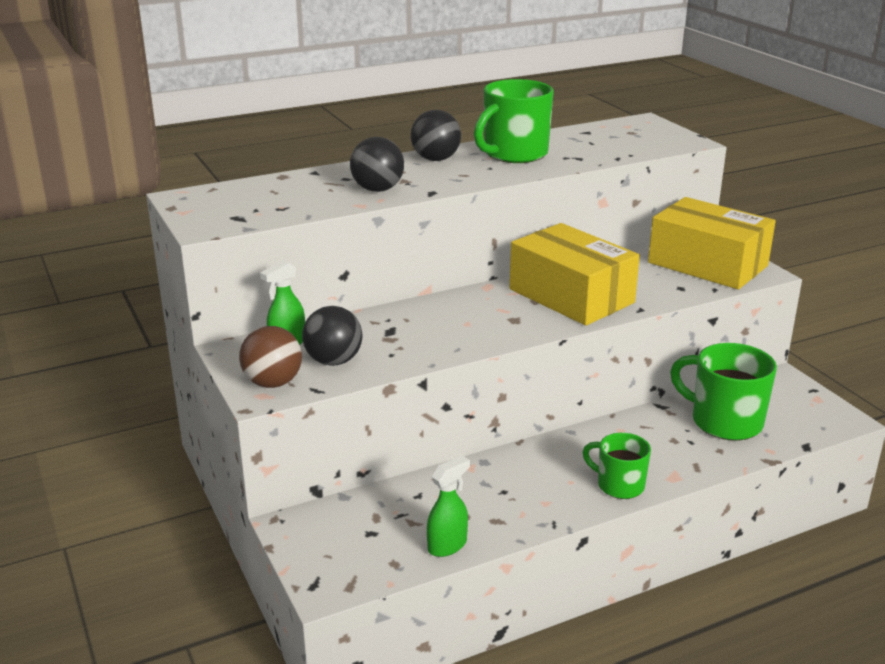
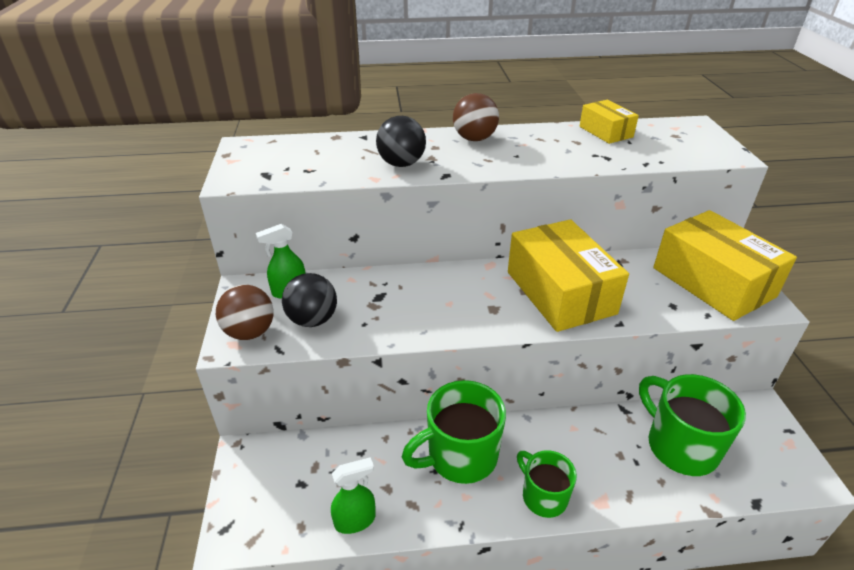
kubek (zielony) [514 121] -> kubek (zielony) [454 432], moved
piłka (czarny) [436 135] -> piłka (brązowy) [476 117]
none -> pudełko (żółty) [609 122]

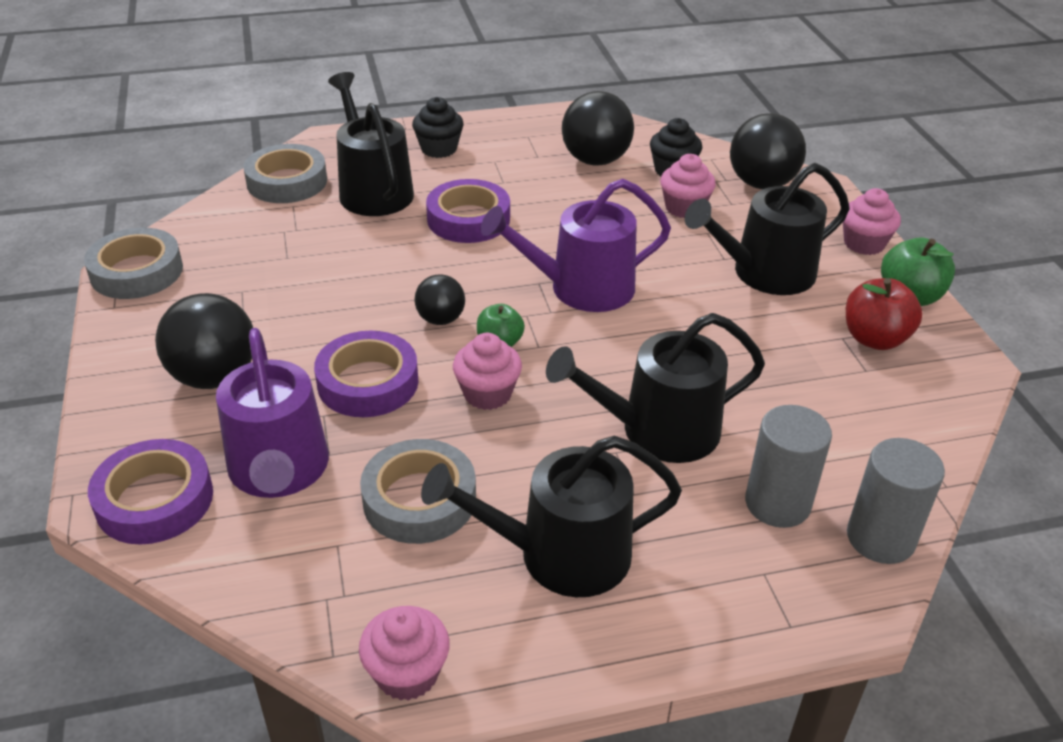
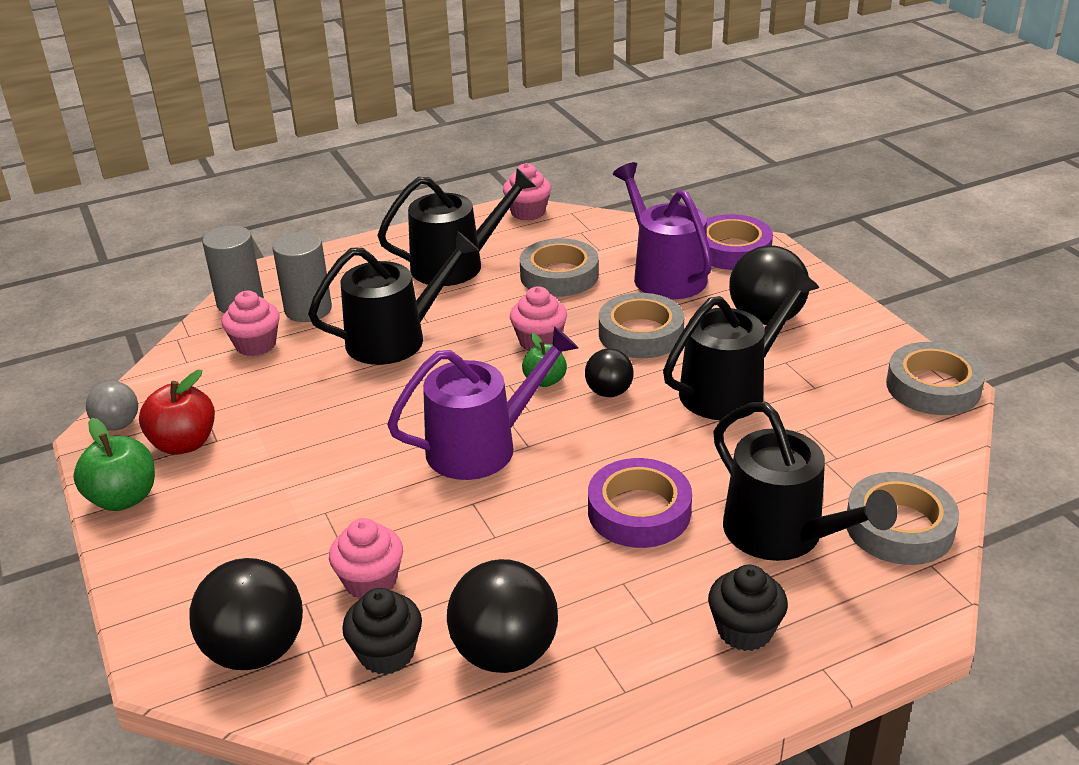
none -> piłka (szary) [112 406]
muffinka (różowy) [872 221] -> muffinka (różowy) [251 323], moved
taśma klejąca (fioletowy) [366 374] -> taśma klejąca (szary) [641 325]
konewka (czarny) [767 229] -> konewka (czarny) [741 344], moved

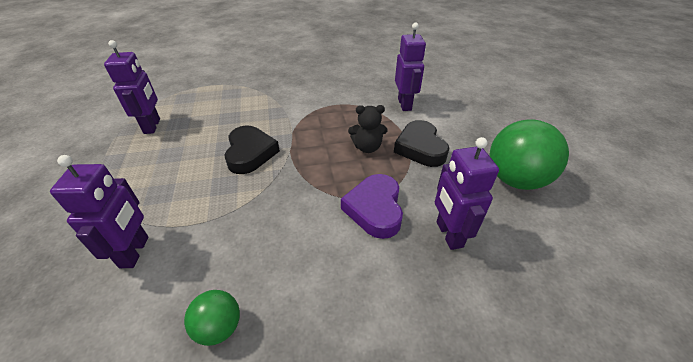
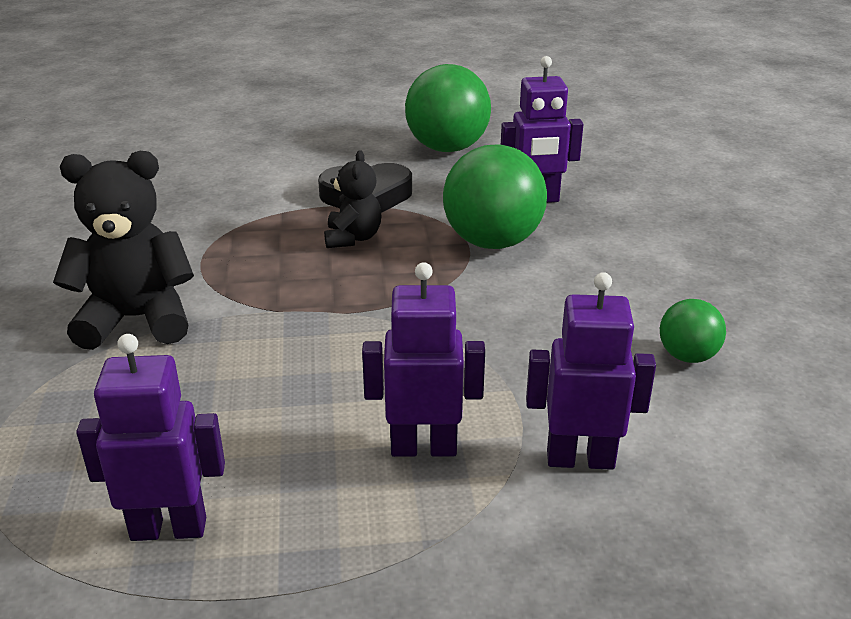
none -> miś (czarny) [123 250]
robot (fioletowy) [410 67] -> robot (fioletowy) [423 359], moved
serce (fioletowy) [372 206] -> piłka (zielony) [495 196]
serce (czarny) [252 149] -> none

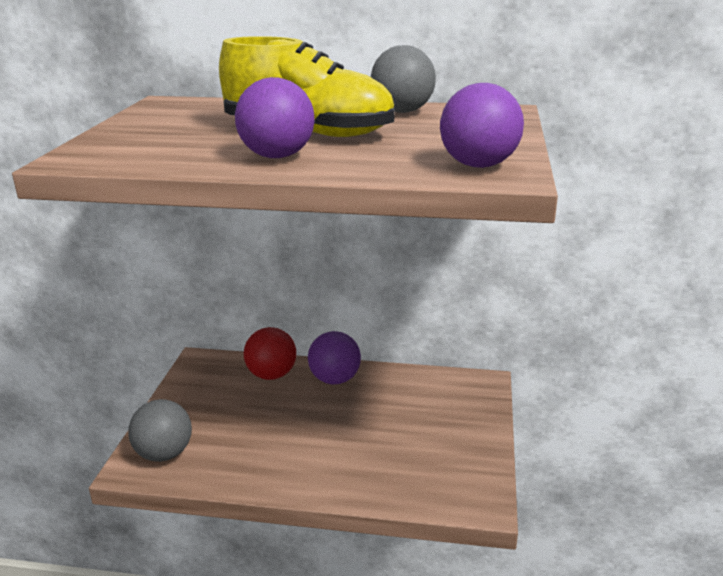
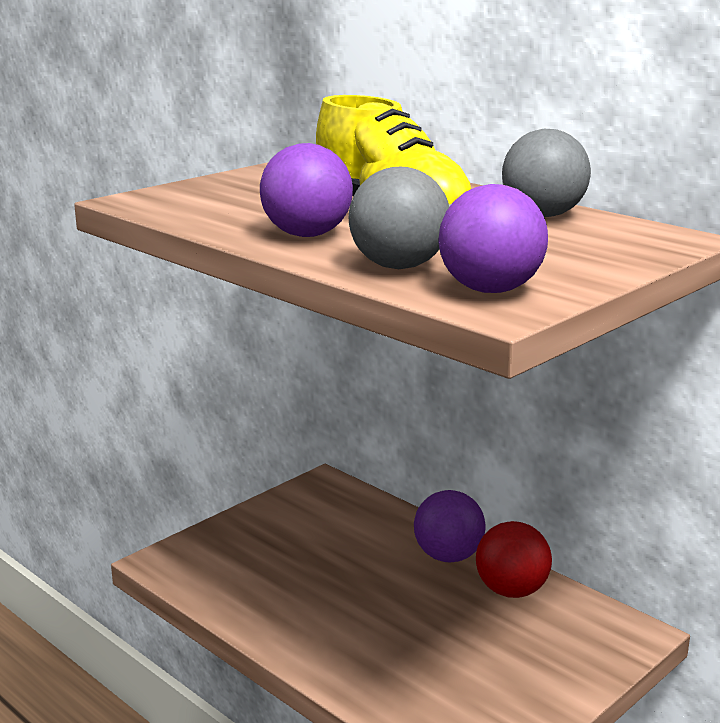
piłka (szary) [160 430] -> piłka (szary) [399 218], moved
piłka (czerwony) [270 353] -> piłka (czerwony) [514 559], moved

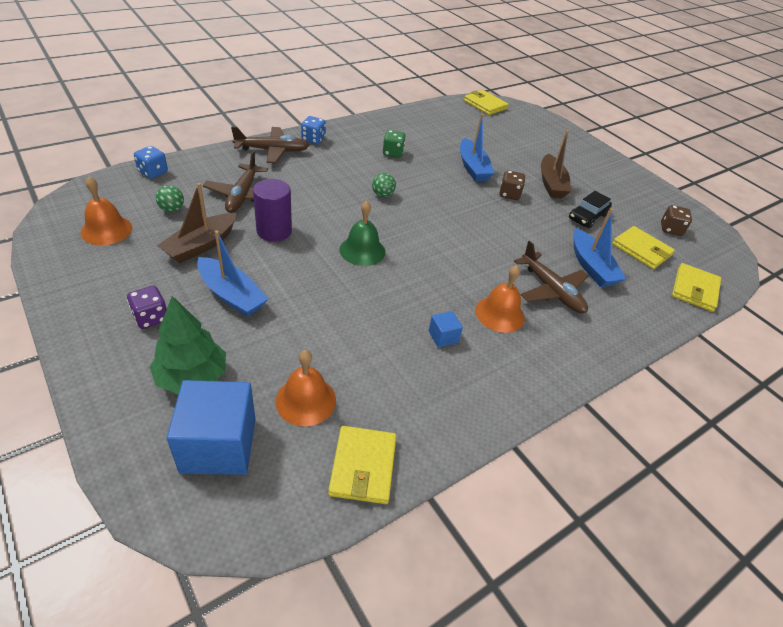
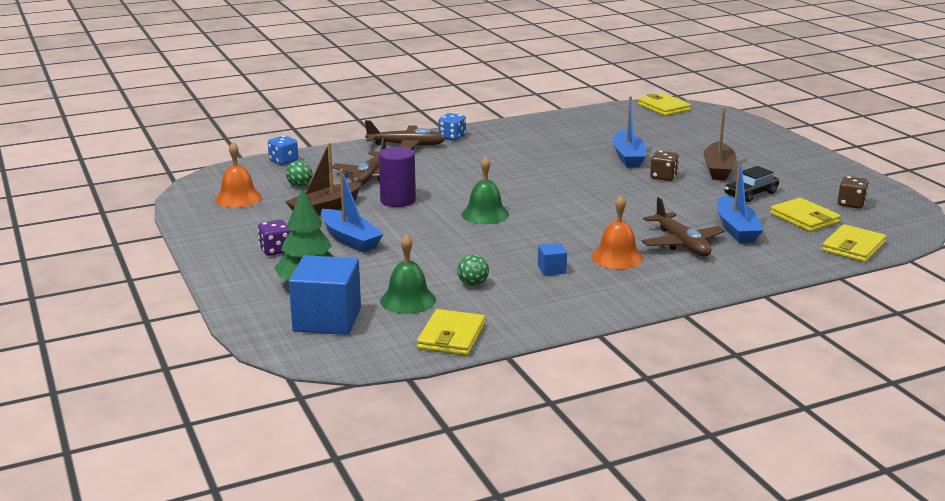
dzwonek (pomarańczowy) [305 388] -> dzwonek (zielony) [408 274]
piłka (zielony) [384 185] -> piłka (zielony) [473 270], moved
kostka do gry (zielony) [394 144] -> none

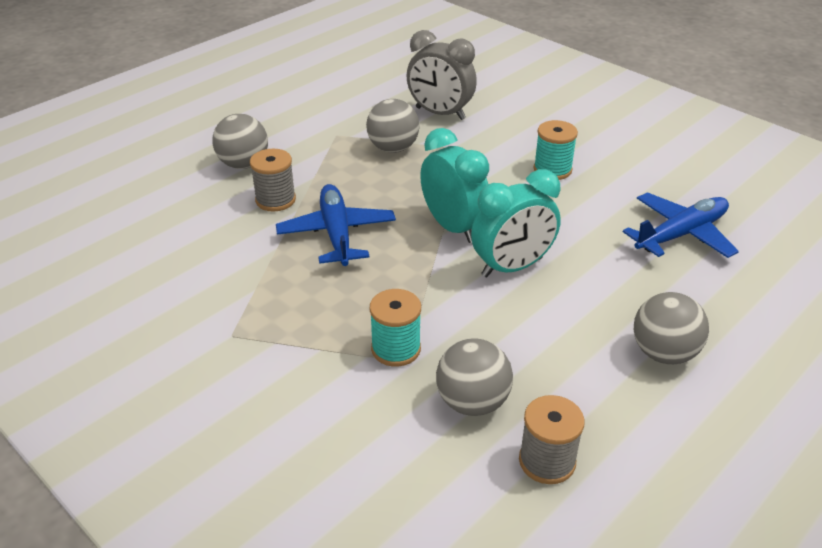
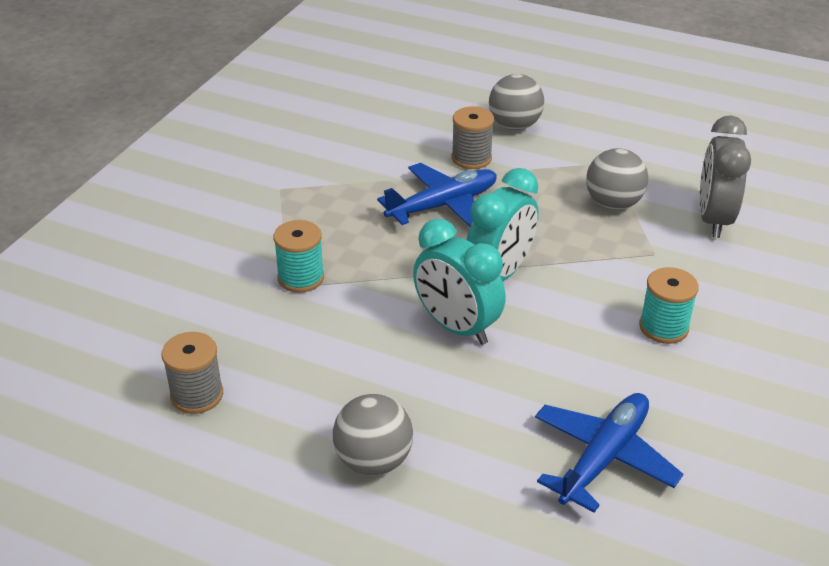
samolot (niebieski) [681 225] -> samolot (niebieski) [609 453], 90 degrees counterclockwise
piłka (szary) [474 377] -> none

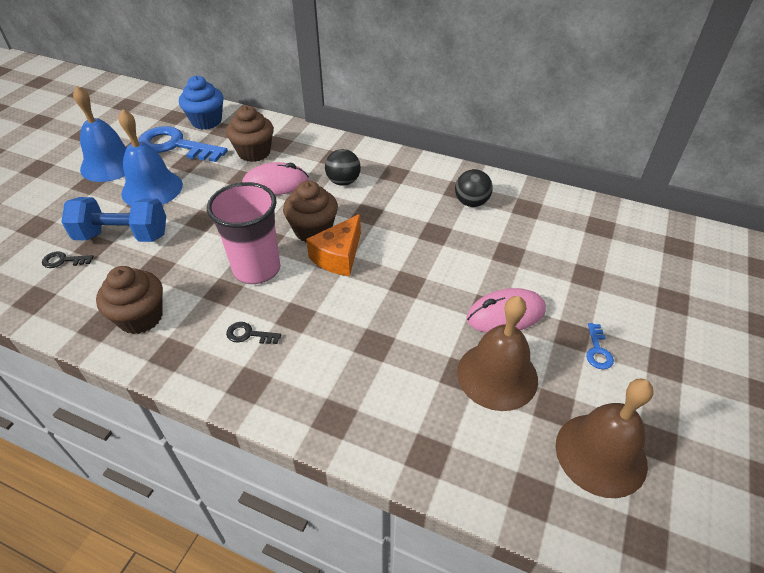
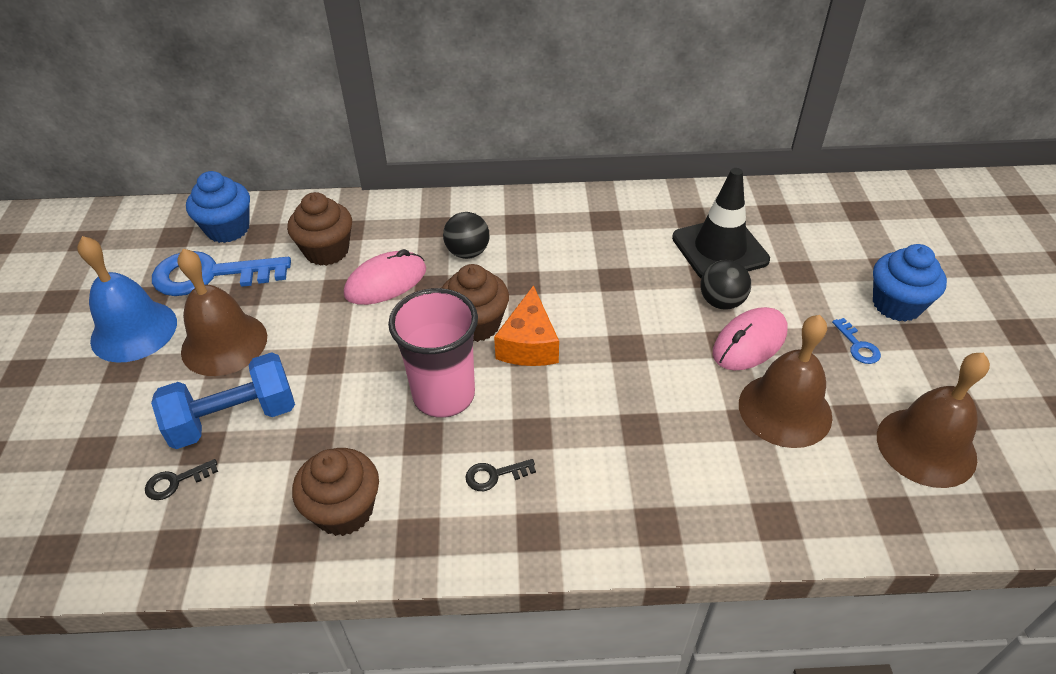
dzwonek (niebieski) [150 157] -> dzwonek (brązowy) [222 312]
none -> pachołek (czarny) [721 223]
piłka (czarny) [474 188] -> piłka (czarny) [725 285], moved
none -> muffinka (niebieski) [910 283]

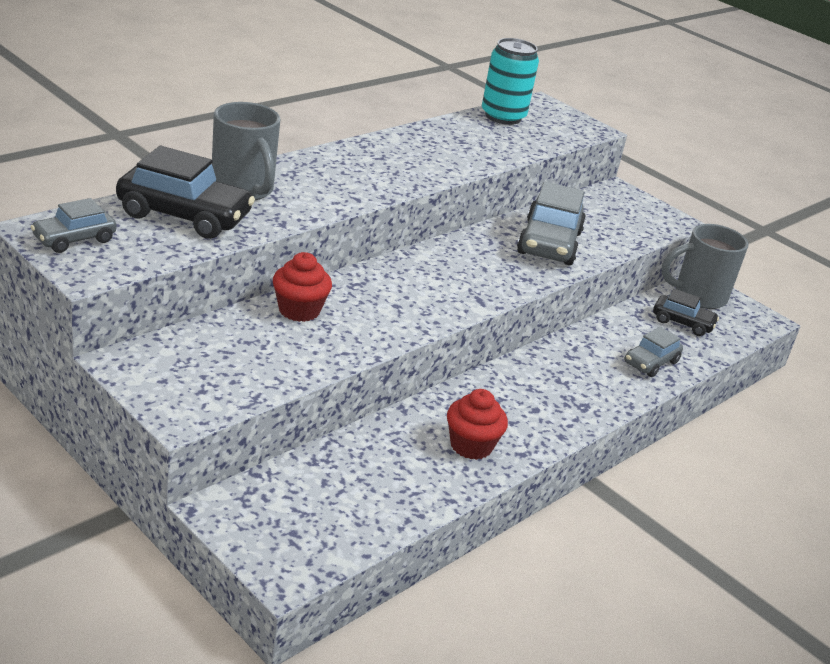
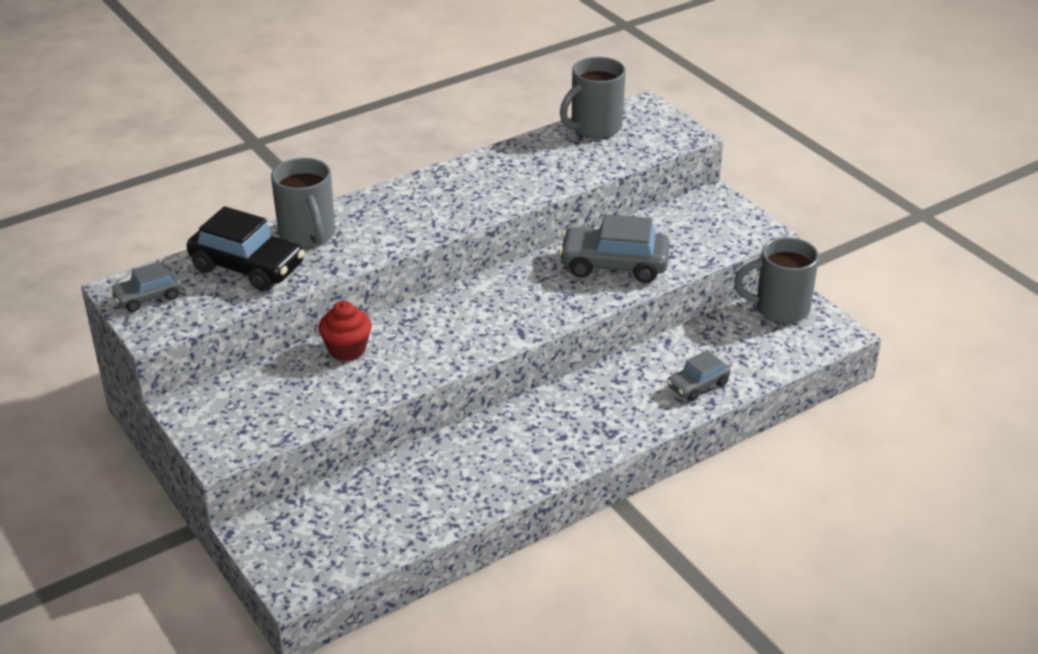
samochód (szary) [551 223] -> samochód (szary) [614 248], 75 degrees clockwise
puszka (turkusowy) [510 81] -> kubek (szary) [593 97]
muffinka (czerwony) [477 424] -> none
samochód (czarny) [686 312] -> none

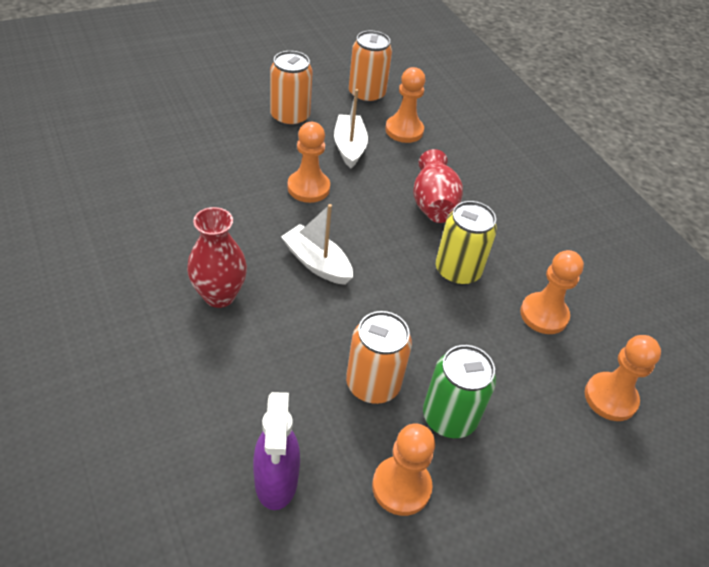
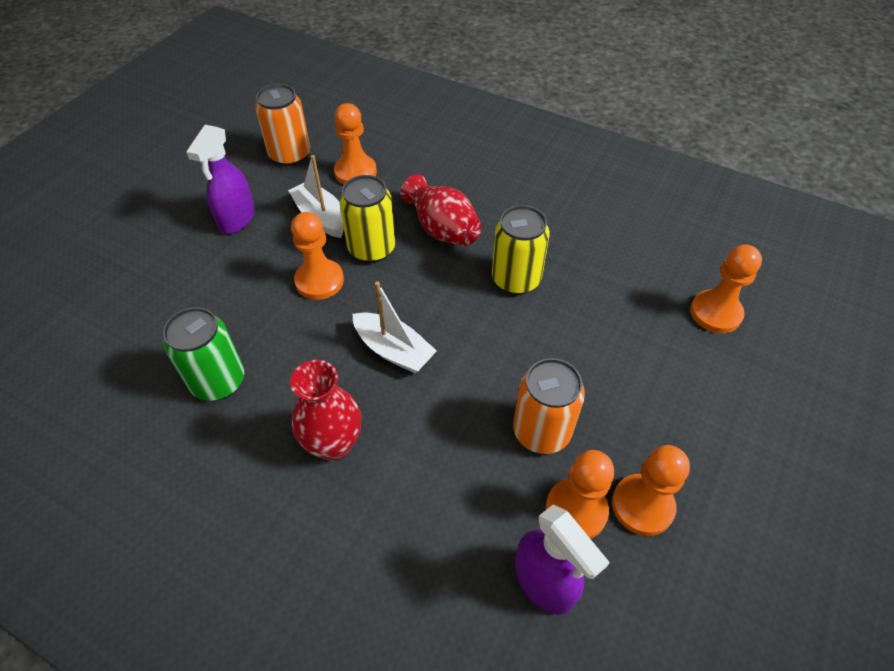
puszka (zielony) [459 391] -> puszka (zielony) [204 354], moved
puszka (pomarańczowy) [291 89] -> spryskiwacz (fioletowy) [220 179]
none -> puszka (żółty) [367 219]
łódka (biały) [317 244] -> łódka (biały) [395 327], 150 degrees counterclockwise
pionek (pomarańczowy) [552 292] -> pionek (pomarańczowy) [580 494], moved

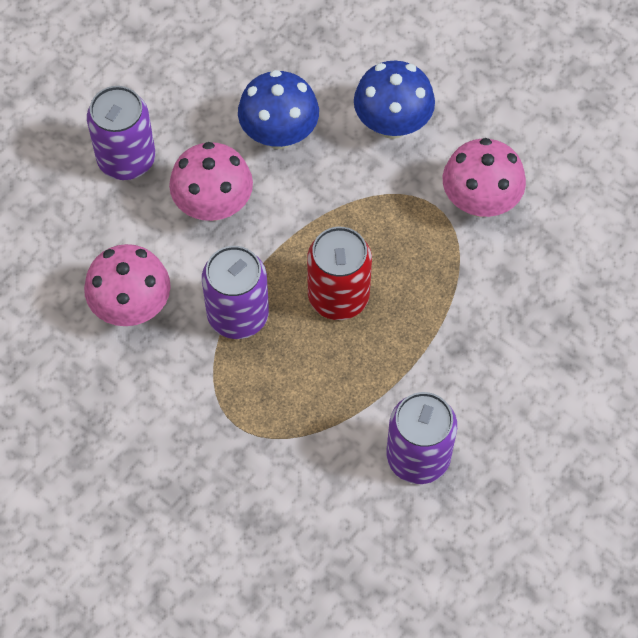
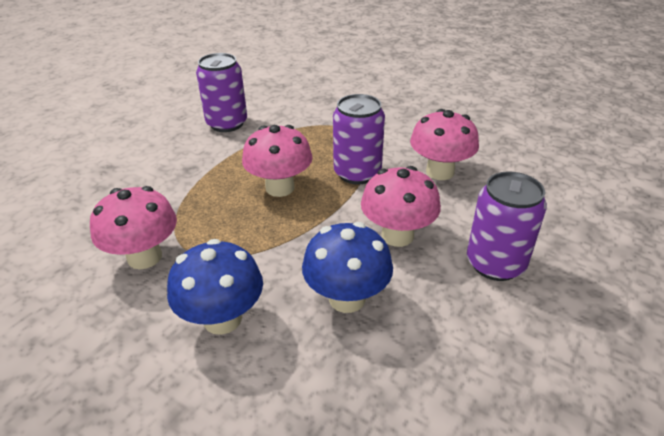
puszka (czerwony) [339 273] -> grzyb (różowy) [277 161]

